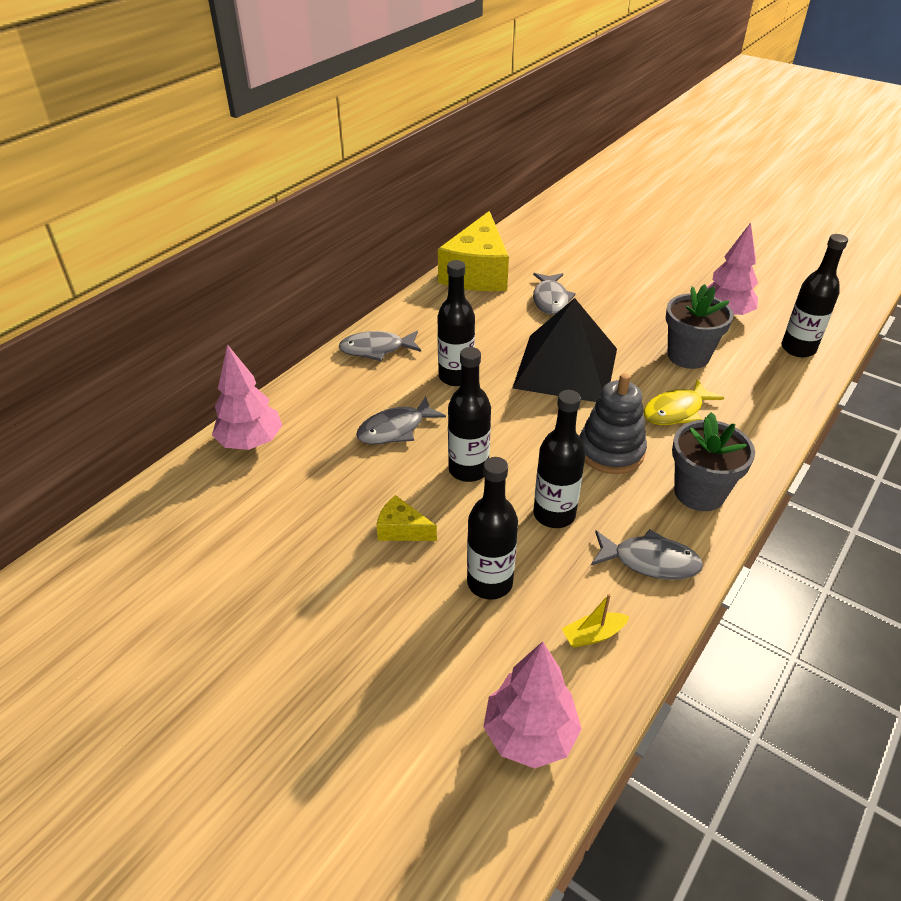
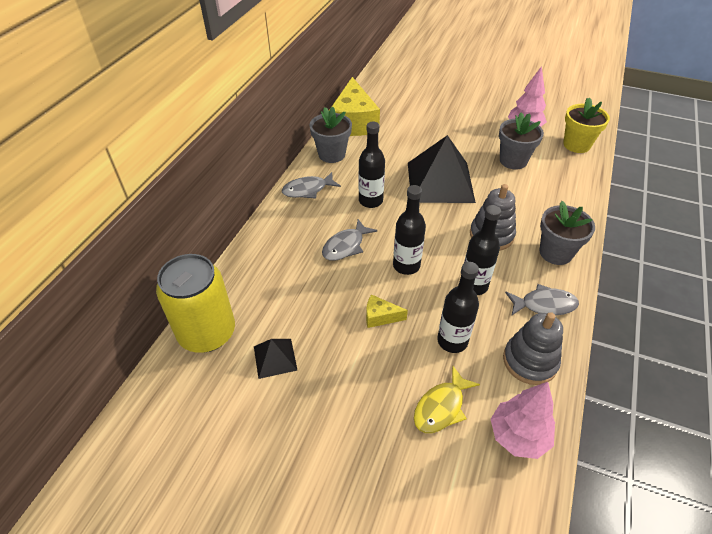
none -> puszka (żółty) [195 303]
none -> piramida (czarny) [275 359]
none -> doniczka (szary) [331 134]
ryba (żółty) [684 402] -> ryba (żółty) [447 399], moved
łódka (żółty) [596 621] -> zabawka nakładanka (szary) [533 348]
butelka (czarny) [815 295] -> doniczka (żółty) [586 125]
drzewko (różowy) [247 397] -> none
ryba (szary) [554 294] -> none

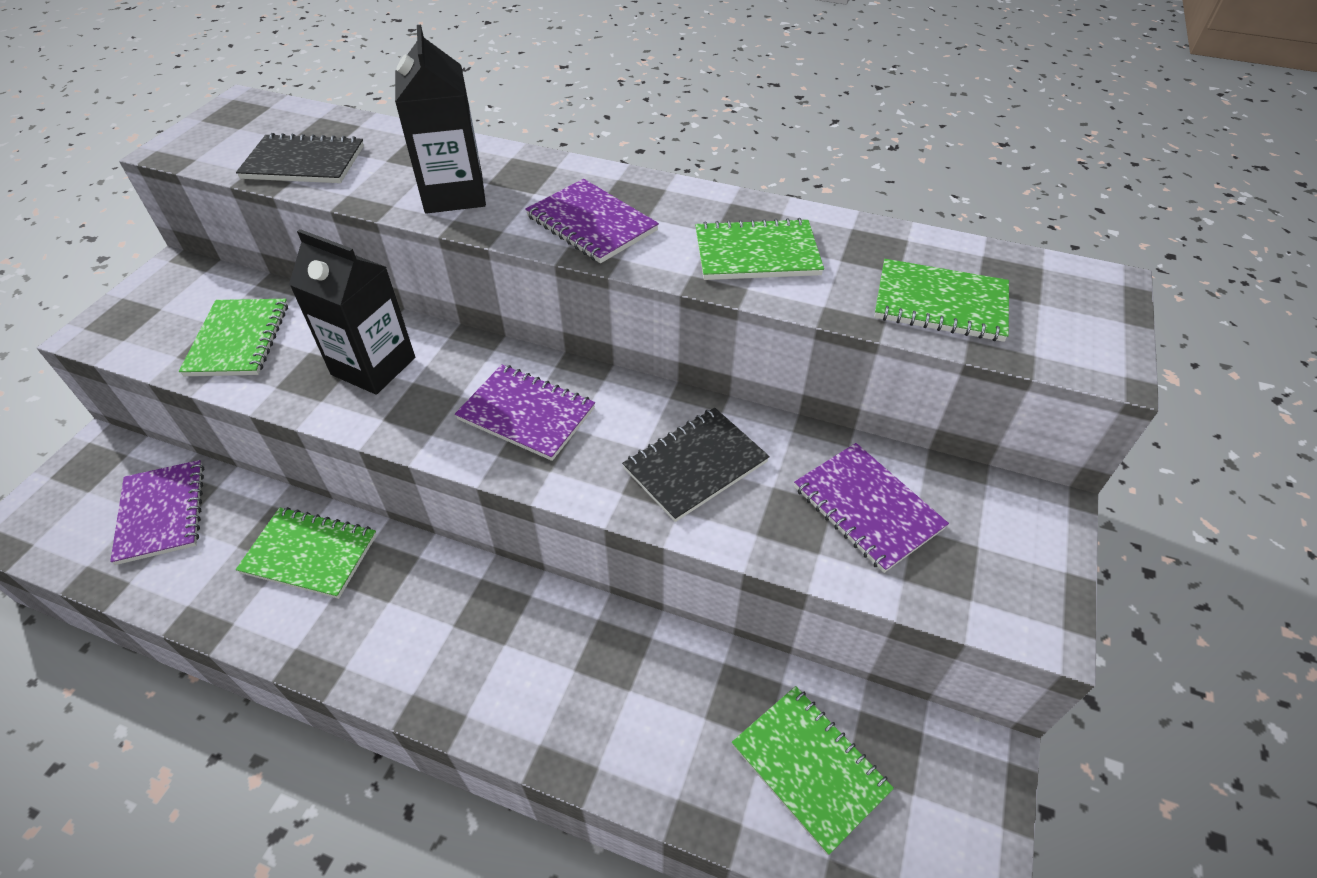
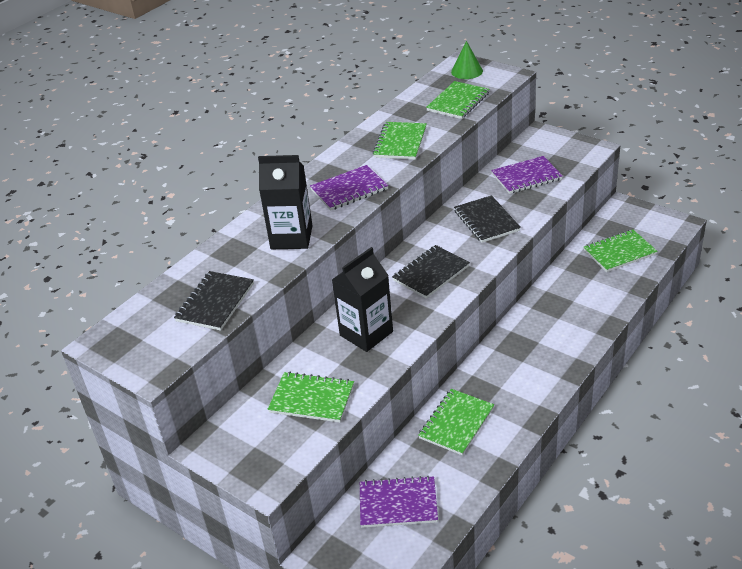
zeszyt (fioletowy) [525 412] -> zeszyt (czarny) [431 272]
none -> stożek (zielony) [467 60]

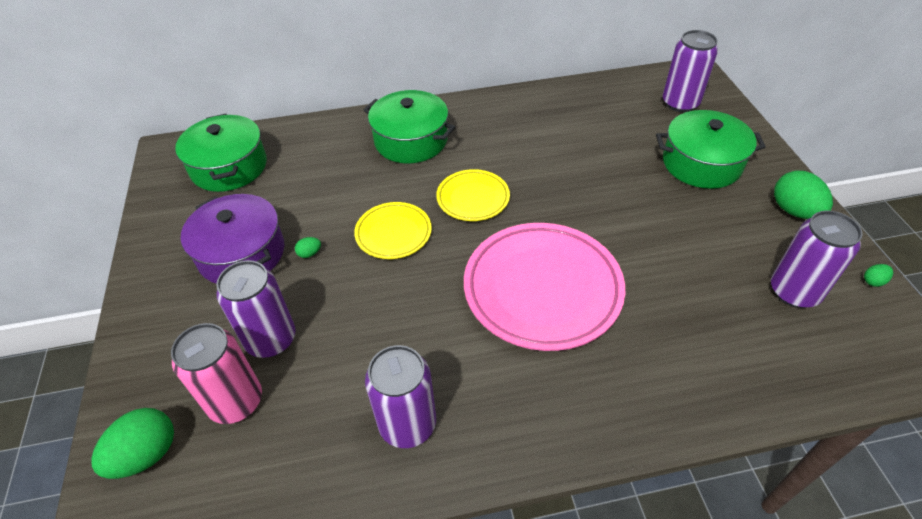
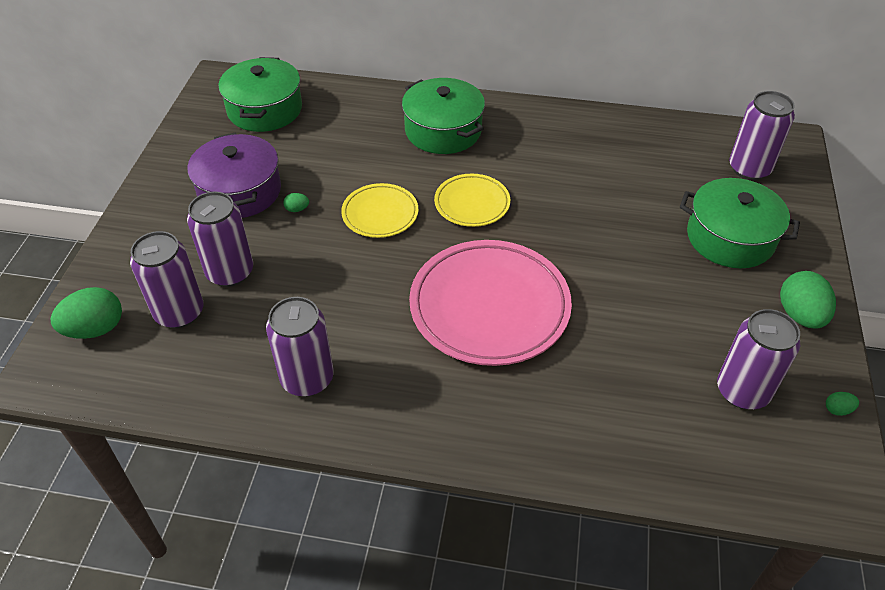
puszka (różowy) [216 373] -> puszka (fioletowy) [166 279]

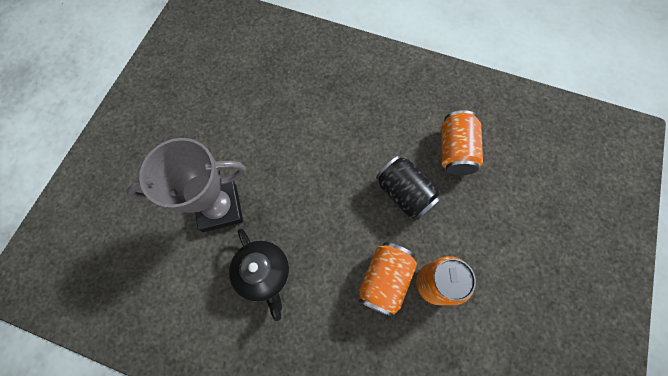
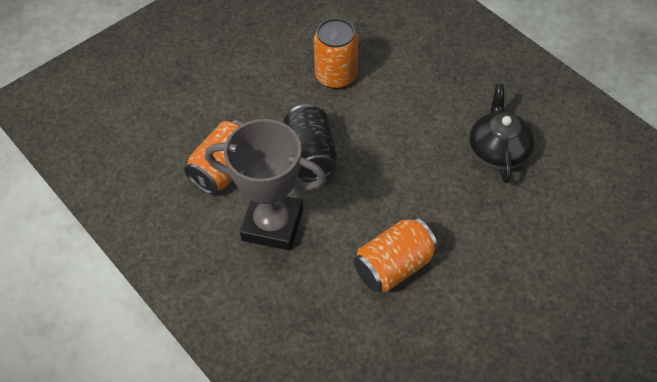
puchar (szary) [186 185] -> puchar (szary) [265 185], moved
puszka (pomarańczowy) [387 280] -> puszka (pomarańczowy) [396 254], moved

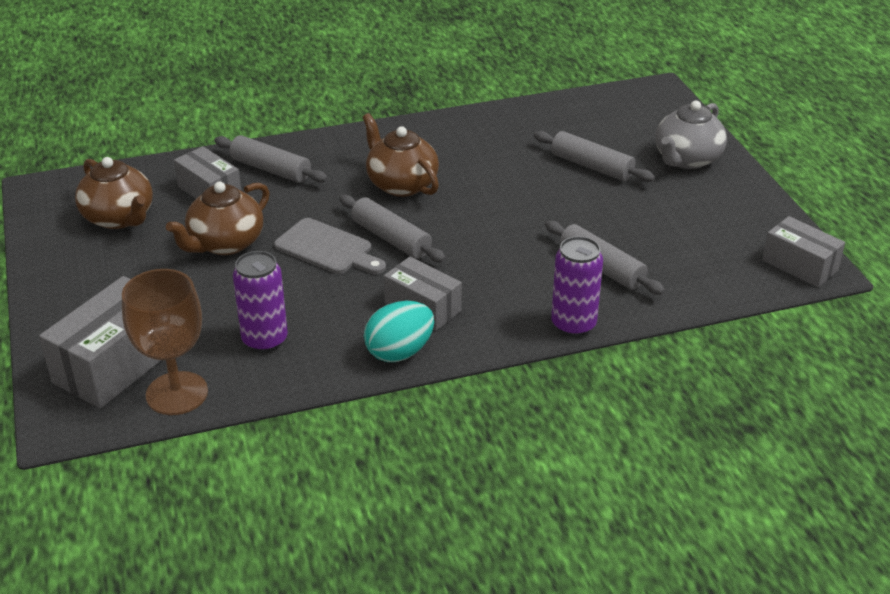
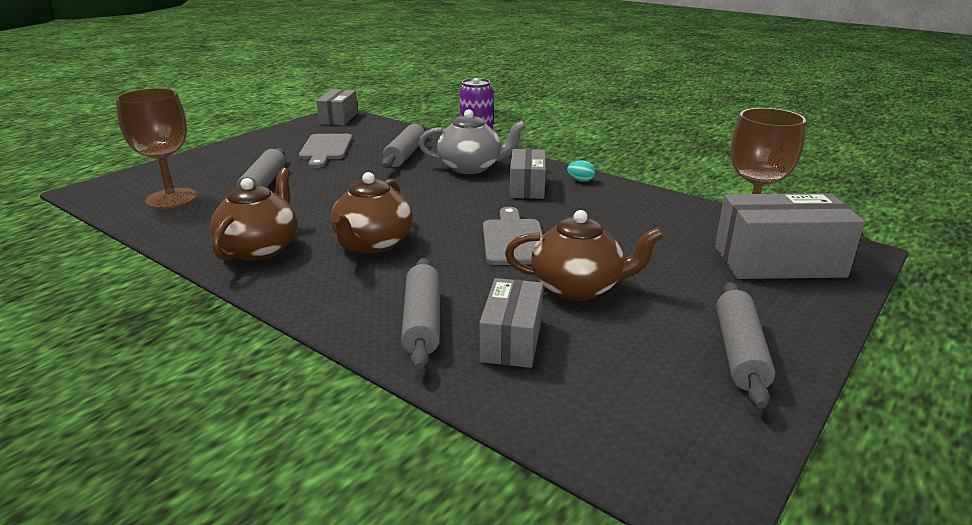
none -> kielich (brązowy) [157 148]
imbryk (brązowy) [114 193] -> imbryk (brązowy) [253 214], moved
none -> deska do krojenia (szary) [325 151]
imbryk (szary) [691 135] -> imbryk (szary) [472 141], moved
jajko (turkusowy) [399 331] -> jajko (turkusowy) [581 171], x0.48
wałek do ciasta (szary) [392 229] -> wałek do ciasta (szary) [745 345], moved
puszka (fioletowy) [260 301] -> none

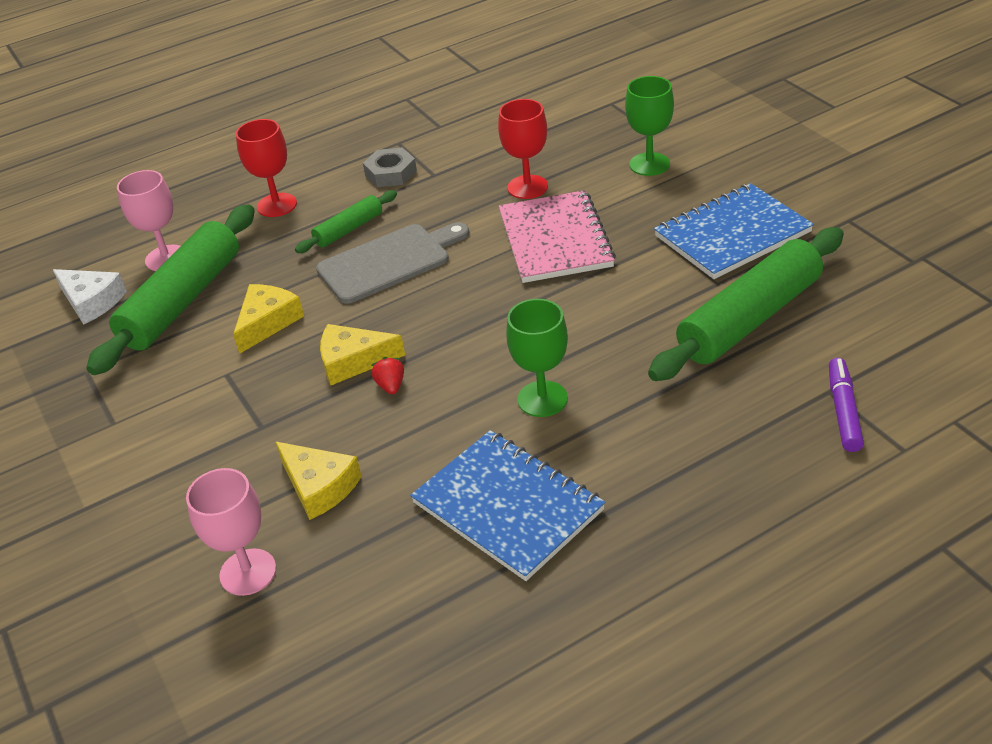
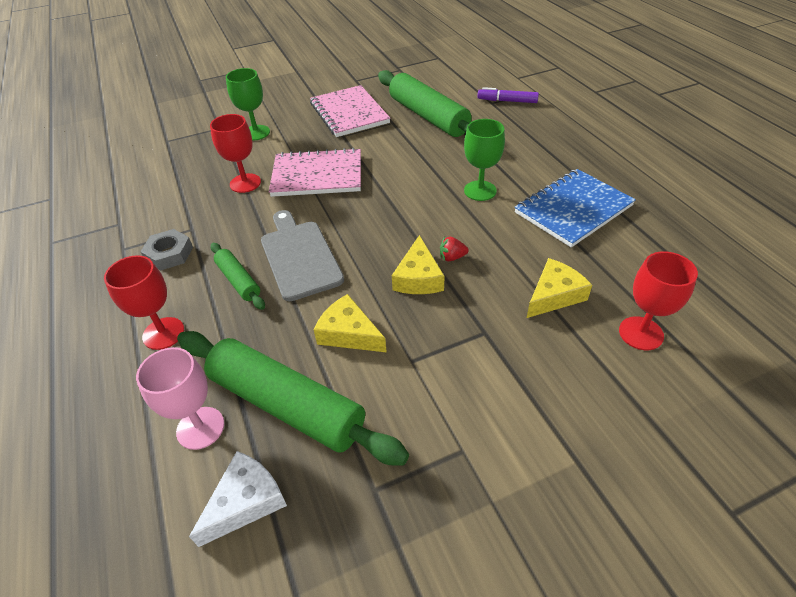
zeszyt (niebieski) [734 231] -> zeszyt (różowy) [350 111]
kielich (różowy) [231 532] -> kielich (czerwony) [658 300]

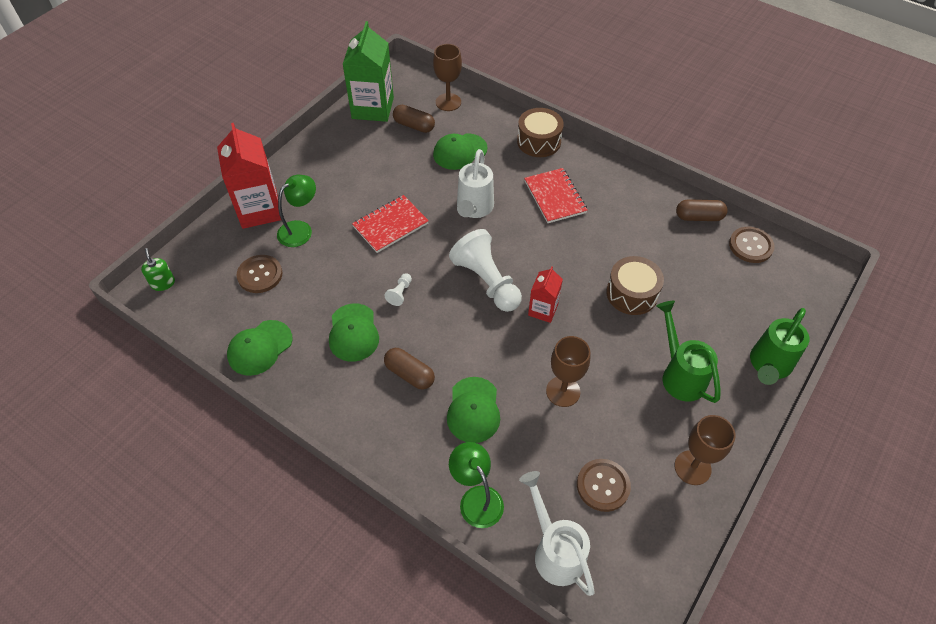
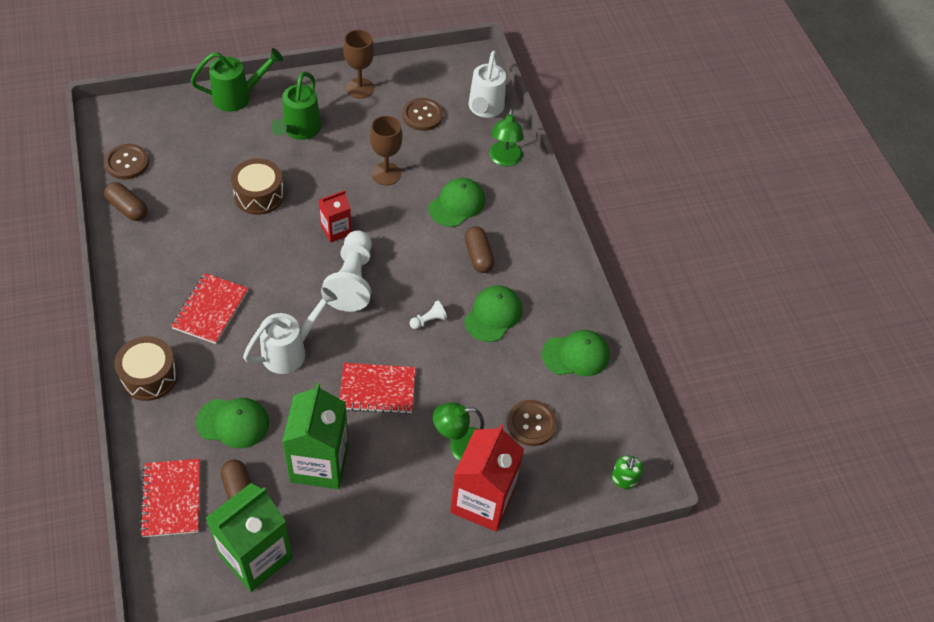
kielich (brązowy) [447 77] -> zeszyt (czerwony) [170 498]
none -> karton mleka (zielony) [315 436]

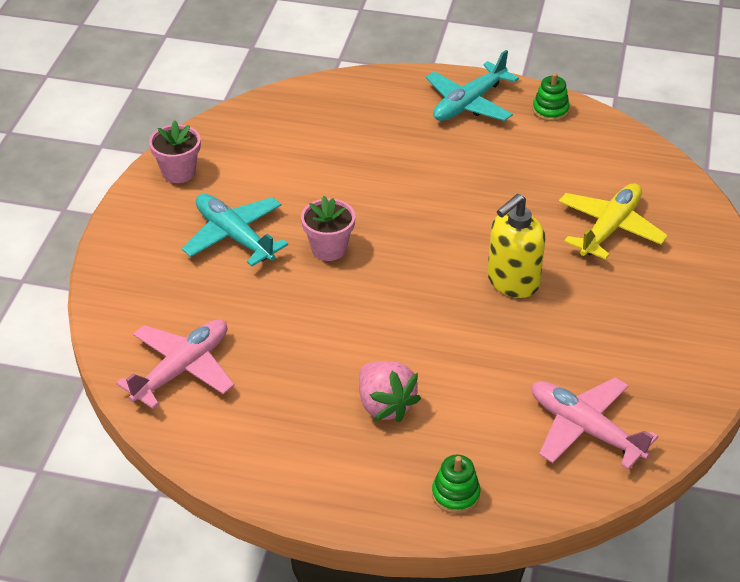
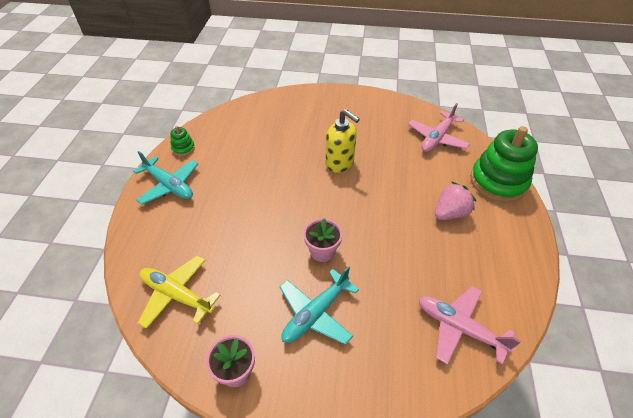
samolot (żółty) [613 221] -> samolot (żółty) [179 292], moved
zabawka nakładanka (zielony) [456 484] -> zabawka nakładanka (zielony) [504 164], x2.27

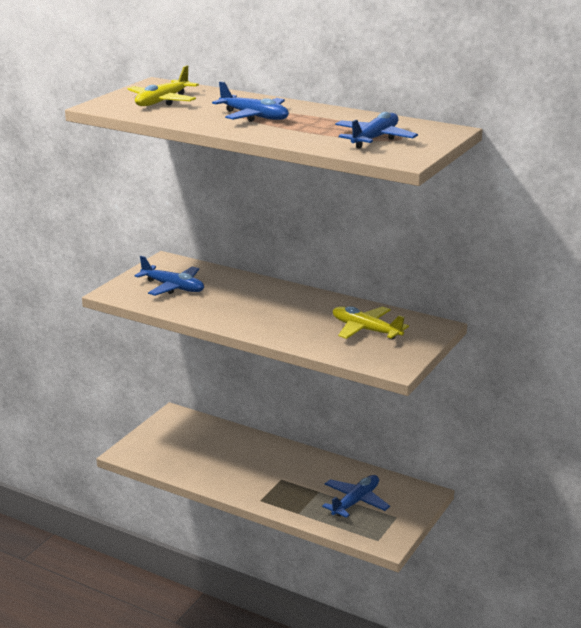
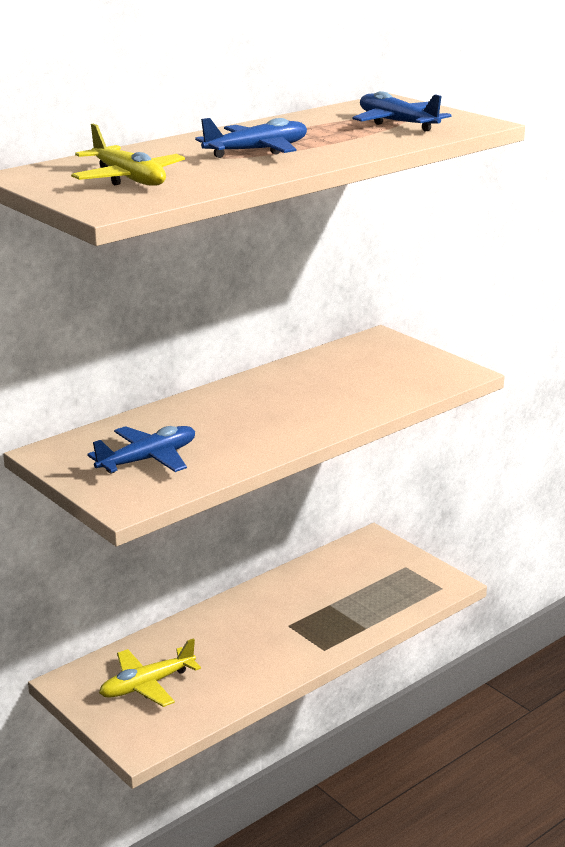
samolot (żółty) [371 323] -> samolot (żółty) [150 672], moved
samolot (niebieski) [356 496] -> none

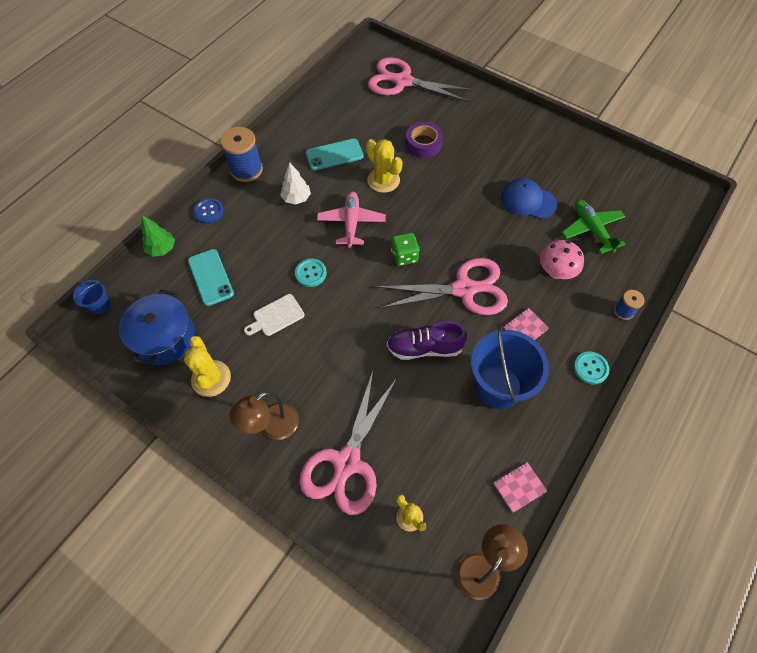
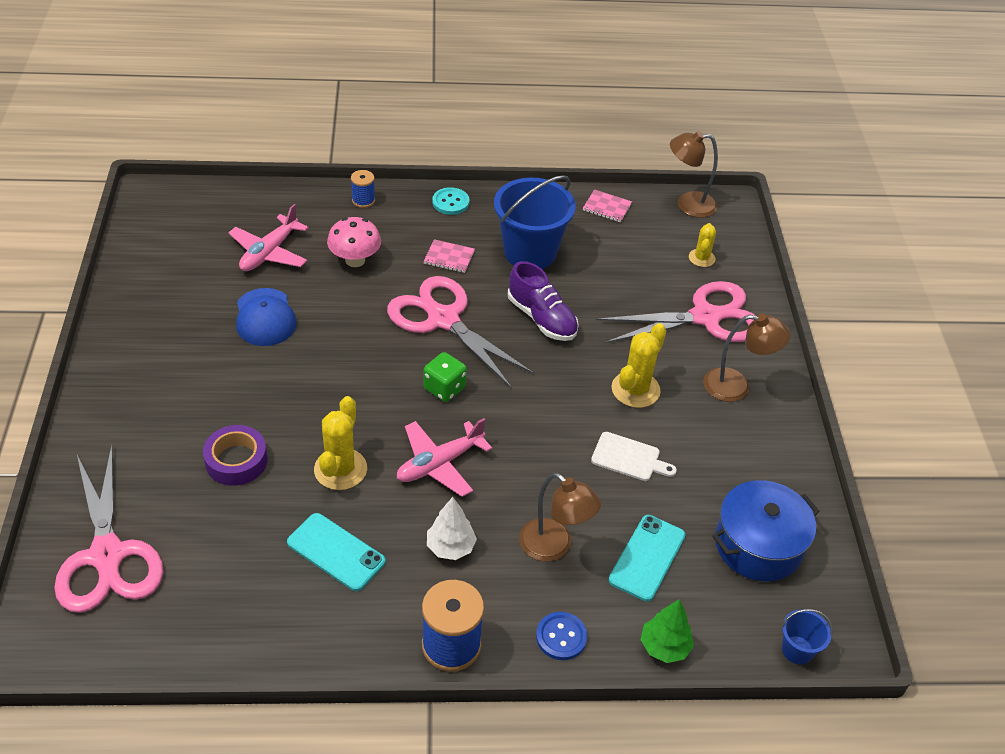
samolot (zielony) [593 227] -> samolot (różowy) [269 237]
none -> lampka (brązowy) [560 517]
kaktus (żółty) [207 366] -> kaktus (żółty) [639 365], moved
guzik (turkusowy) [311 273] -> none

